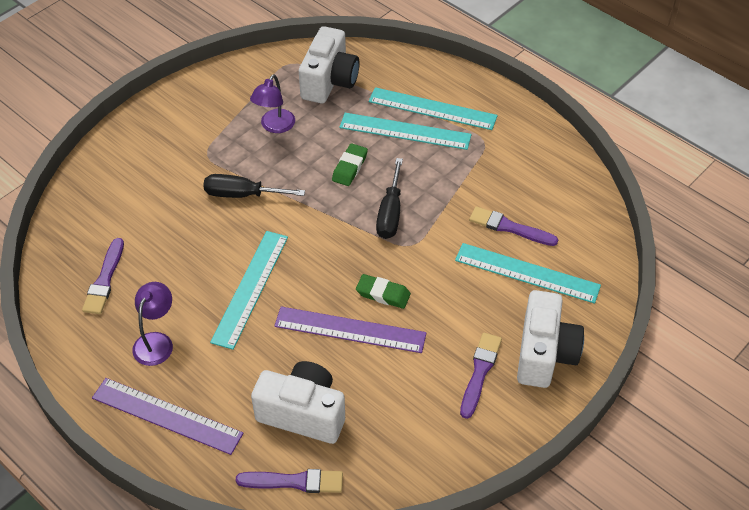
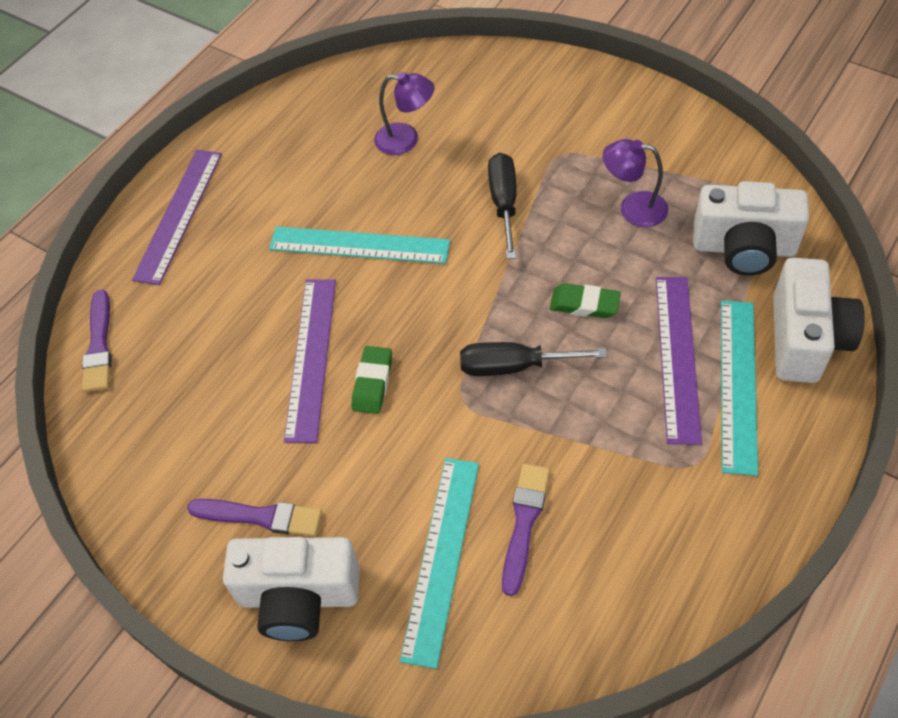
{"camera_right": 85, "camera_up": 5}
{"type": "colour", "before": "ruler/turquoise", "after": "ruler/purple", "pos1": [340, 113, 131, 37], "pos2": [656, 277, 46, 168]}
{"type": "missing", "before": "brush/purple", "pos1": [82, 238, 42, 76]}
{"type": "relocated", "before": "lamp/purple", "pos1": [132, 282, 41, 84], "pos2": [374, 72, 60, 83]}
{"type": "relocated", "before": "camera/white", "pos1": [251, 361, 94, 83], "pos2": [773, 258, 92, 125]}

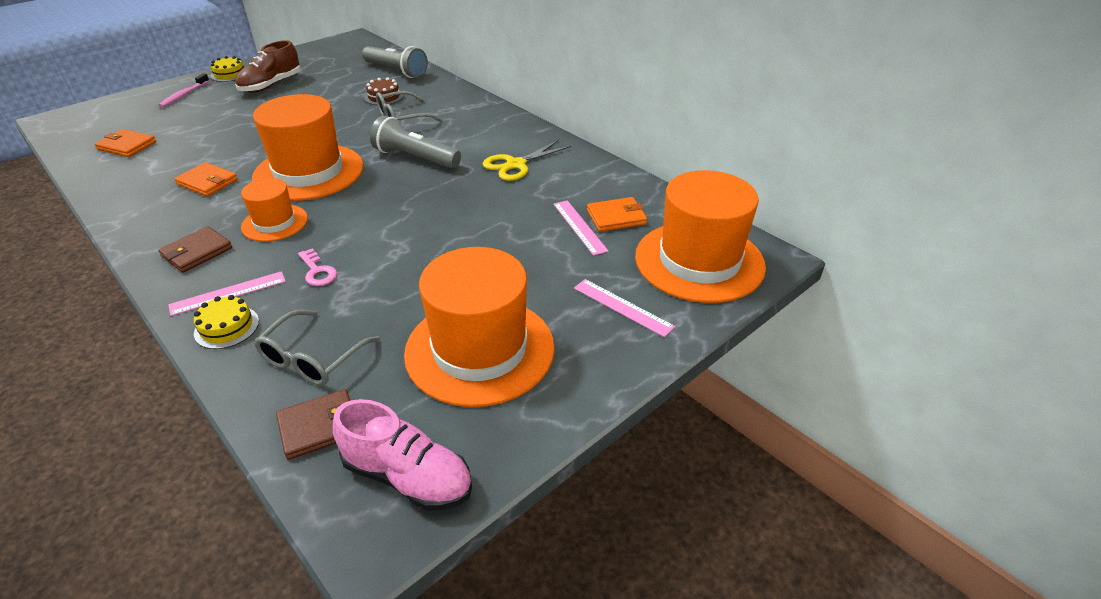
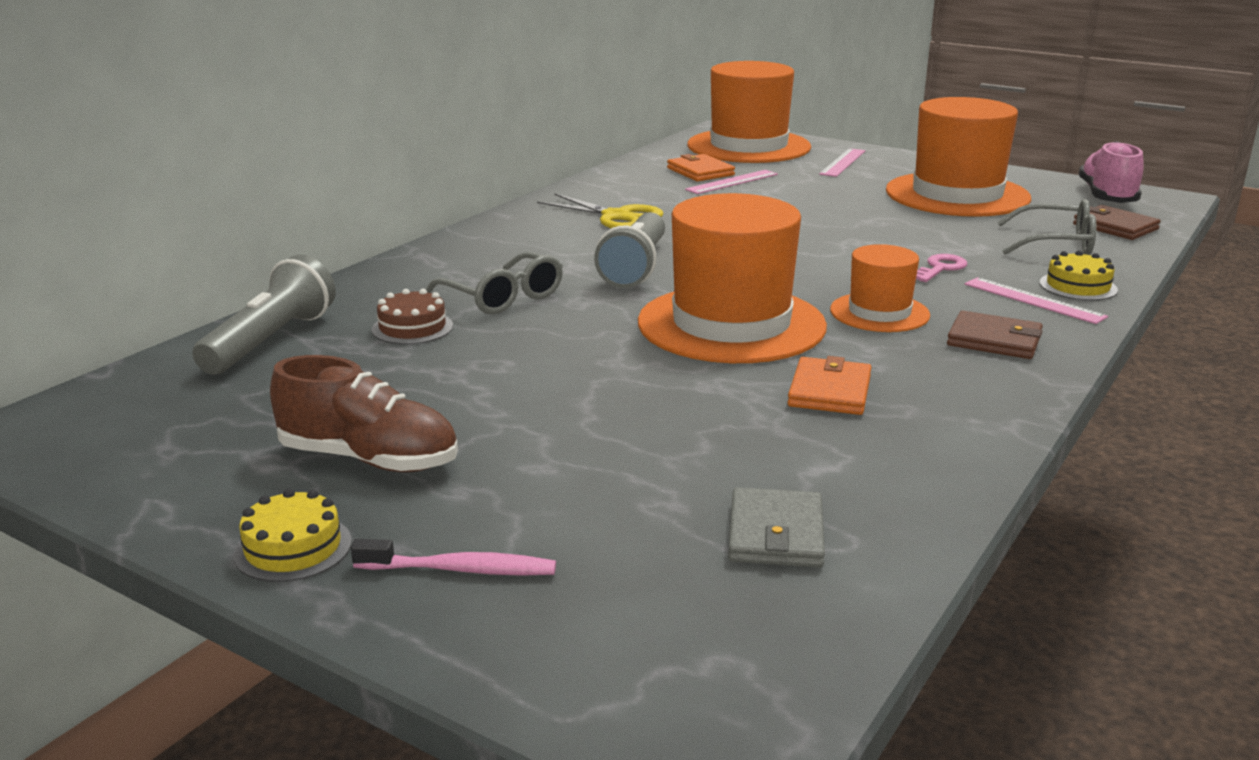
{"camera_right": -105, "camera_up": -15}
{"type": "colour", "before": "wallet/orange", "after": "wallet/grey", "pos1": [95, 129, 61, 28], "pos2": [728, 487, 97, 81]}

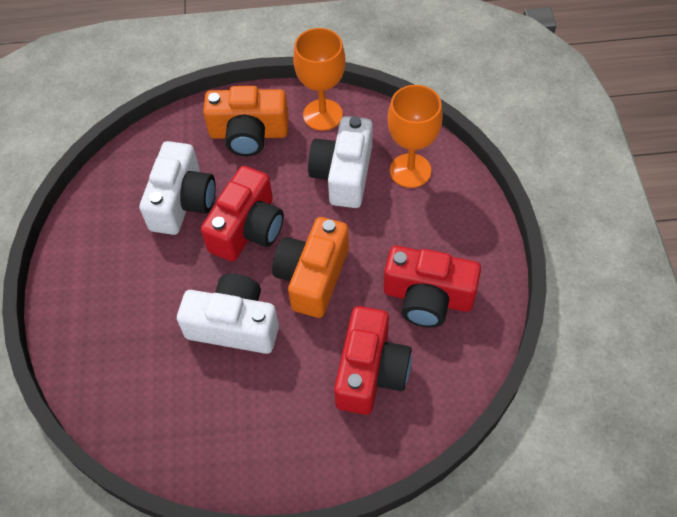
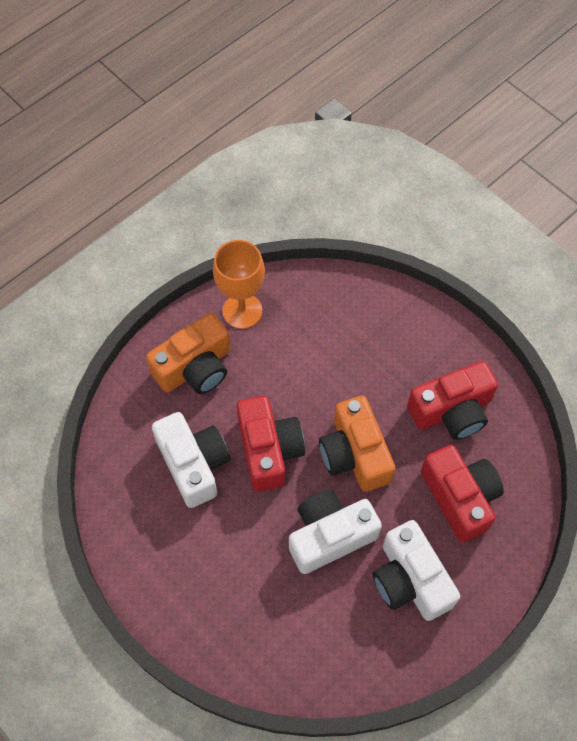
{"camera_right": -40, "camera_up": 5}
{"type": "missing", "before": "goblet/orange", "pos1": [387, 85, 56, 103]}
{"type": "relocated", "before": "camera/white", "pos1": [308, 116, 65, 92], "pos2": [373, 520, 87, 101]}

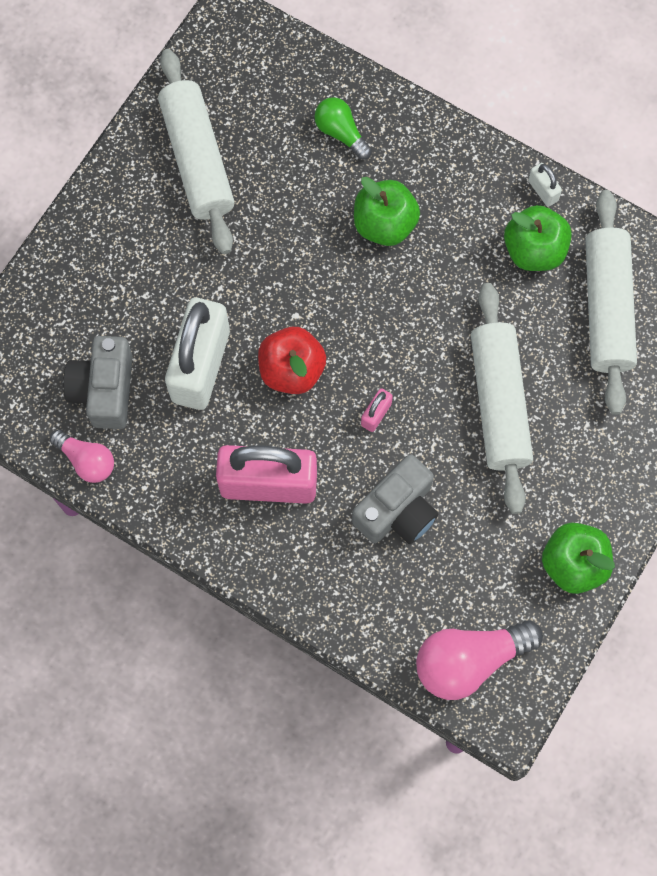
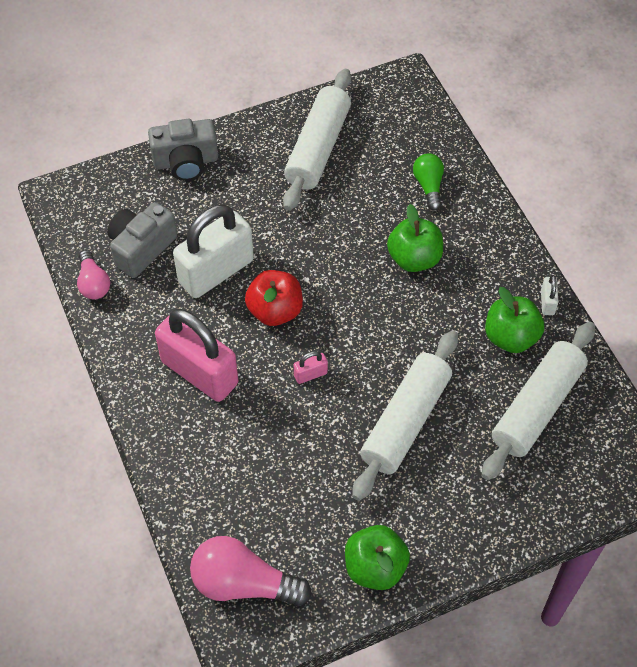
{"camera_right": 35, "camera_up": -15}
{"type": "relocated", "before": "camera/grey", "pos1": [352, 454, 86, 90], "pos2": [148, 119, 70, 62]}

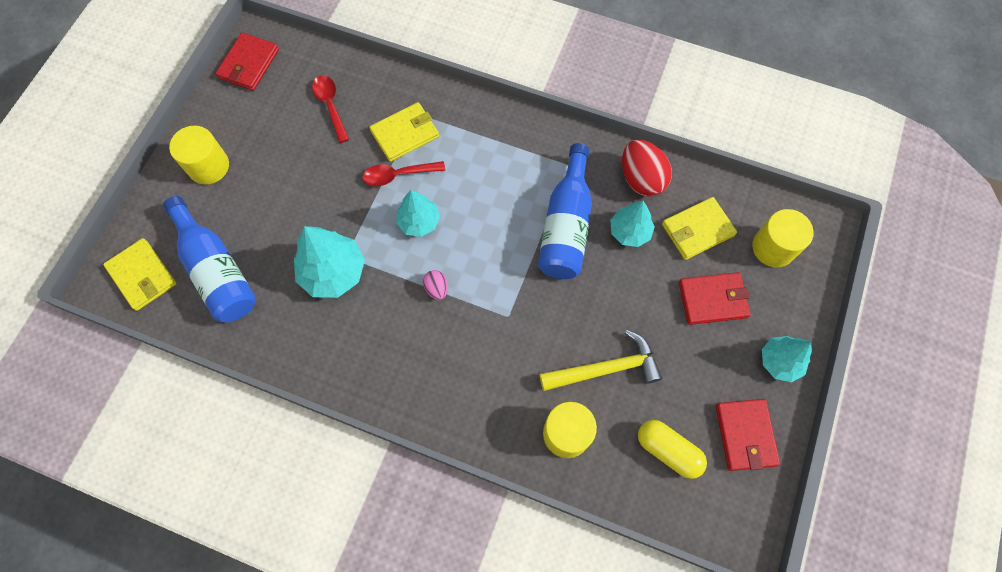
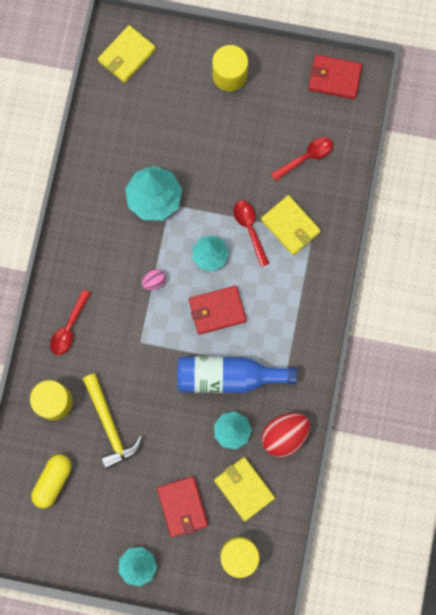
{"camera_right": 80, "camera_up": 10}
{"type": "missing", "before": "bottle/blue", "pos1": [163, 196, 93, 126]}
{"type": "relocated", "before": "wallet/red", "pos1": [716, 399, 64, 72], "pos2": [189, 286, 57, 49]}
{"type": "appeared", "after": "spoon/red", "pos2": [50, 289, 41, 66]}

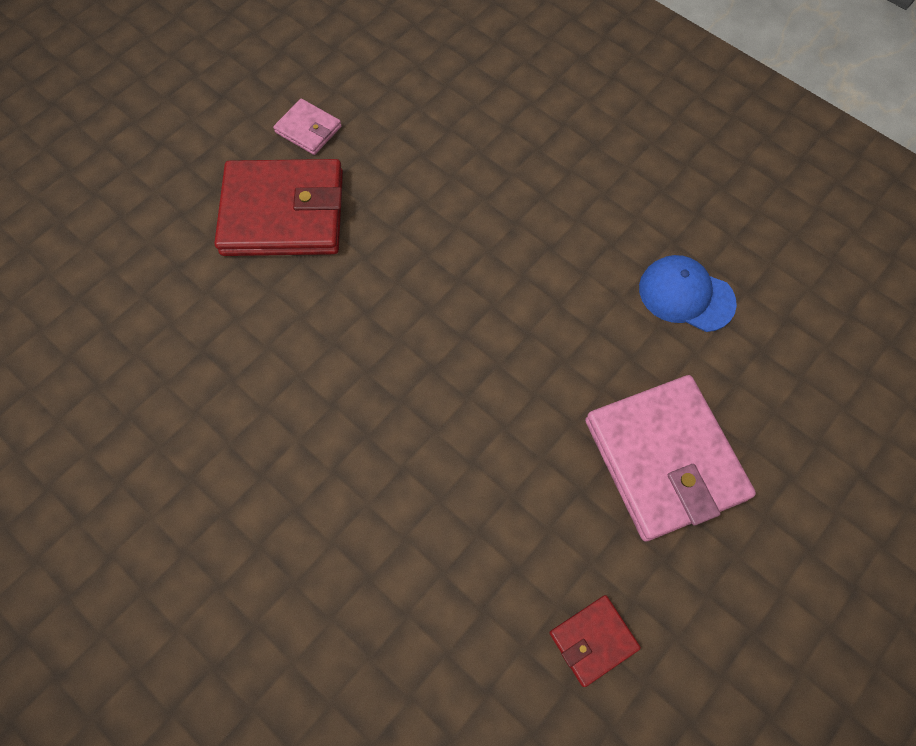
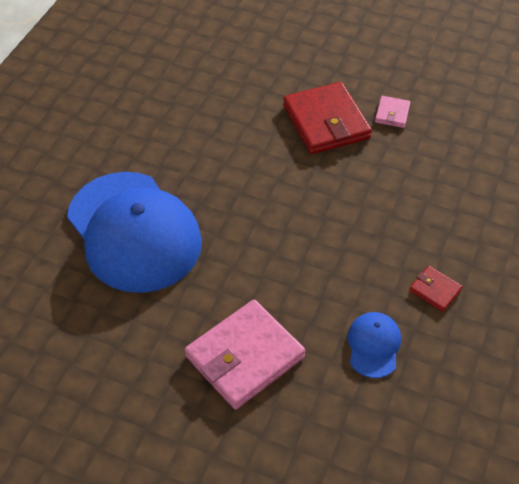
{"camera_right": 70, "camera_up": -15}
{"type": "relocated", "before": "wallet/red", "pos1": [549, 595, 92, 92], "pos2": [409, 266, 53, 46]}
{"type": "appeared", "after": "cap/blue", "pos2": [67, 172, 135, 121]}

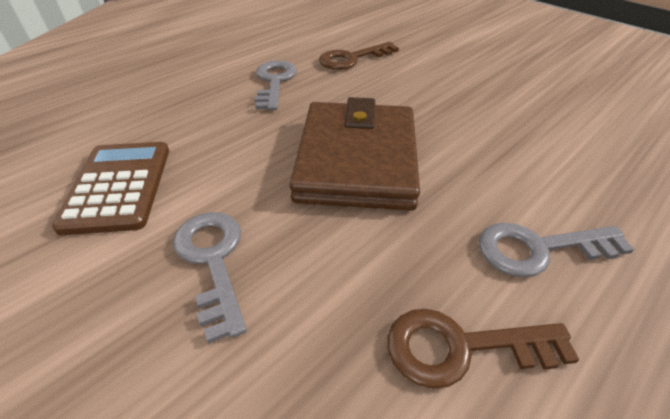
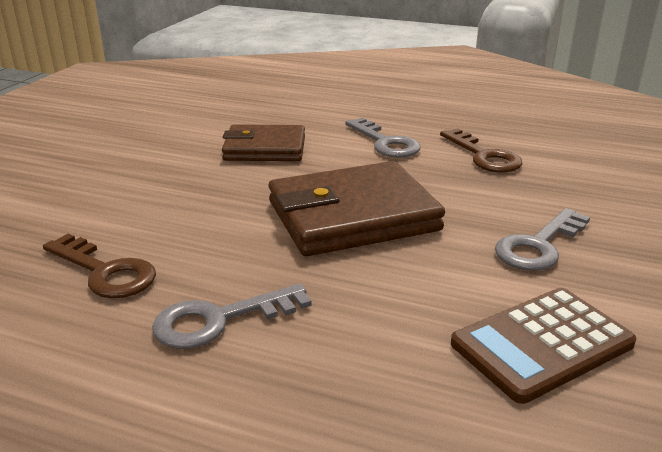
{"camera_right": -115, "camera_up": -15}
{"type": "appeared", "after": "wallet/brown", "pos2": [222, 124, 83, 37]}

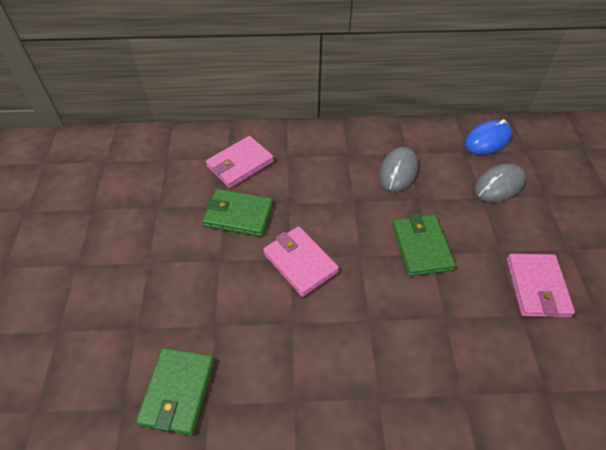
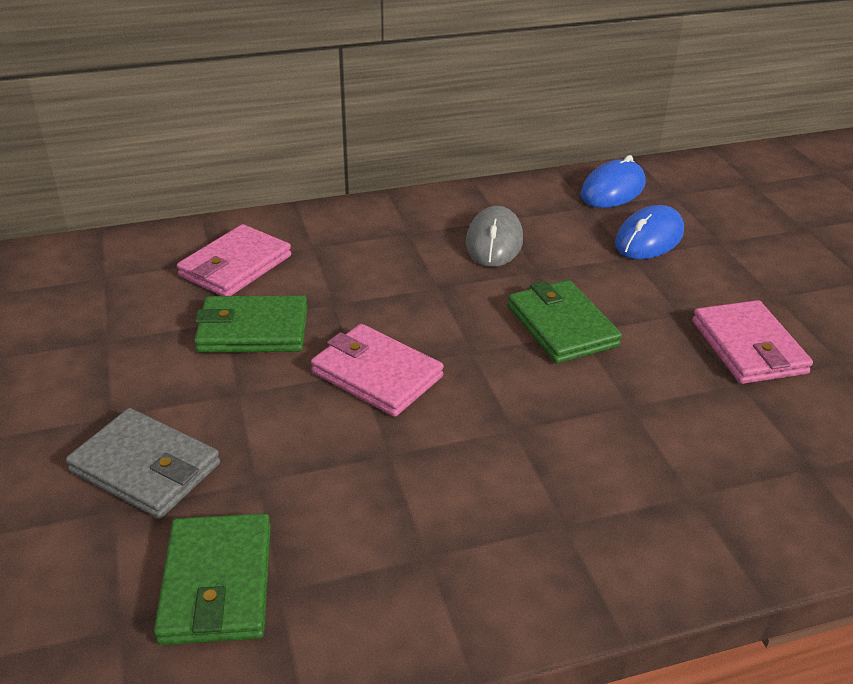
{"camera_right": -15, "camera_up": -15}
{"type": "colour", "before": "mouse/grey", "after": "mouse/blue", "pos1": [475, 164, 50, 38], "pos2": [615, 205, 69, 54]}
{"type": "appeared", "after": "wallet/grey", "pos2": [66, 408, 154, 111]}

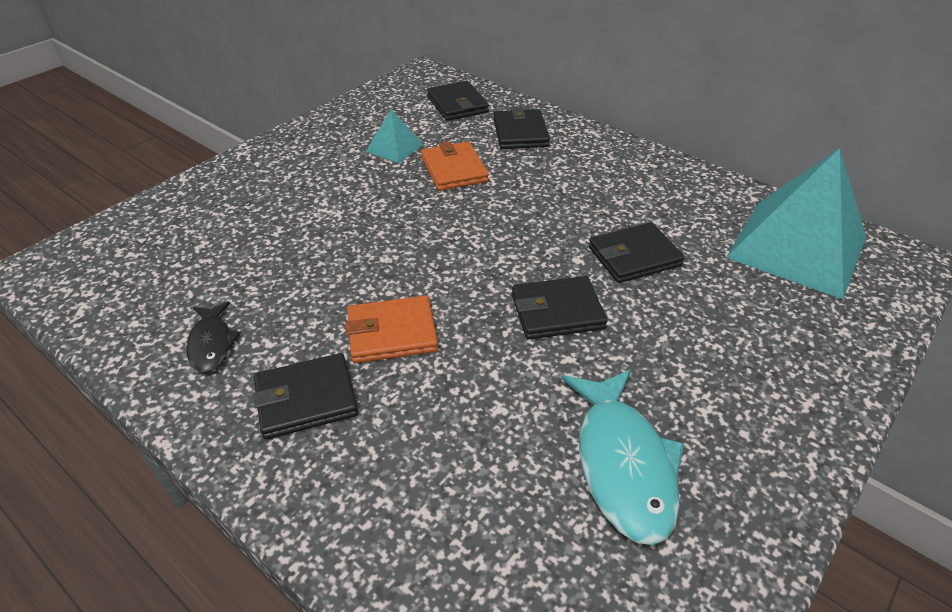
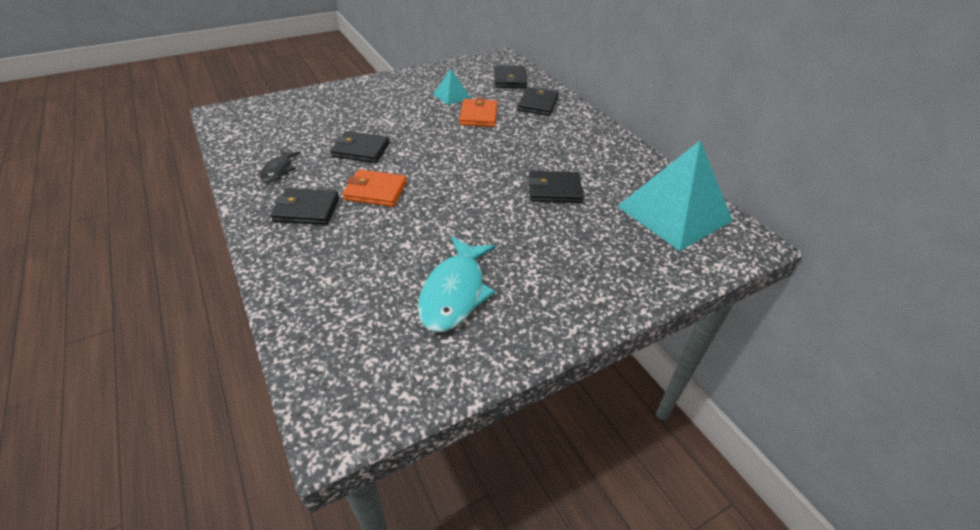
{"camera_right": 20, "camera_up": 0}
{"type": "relocated", "before": "wallet/black", "pos1": [512, 276, 96, 64], "pos2": [330, 131, 60, 32]}

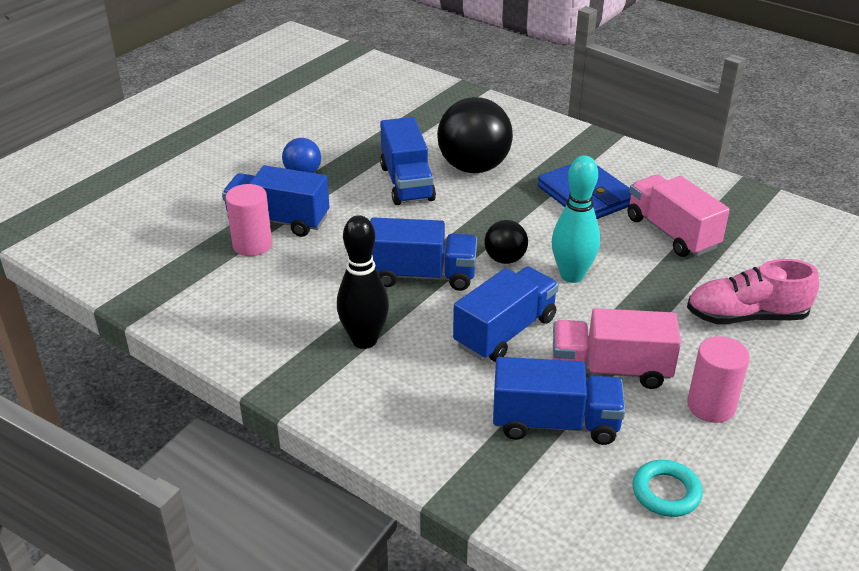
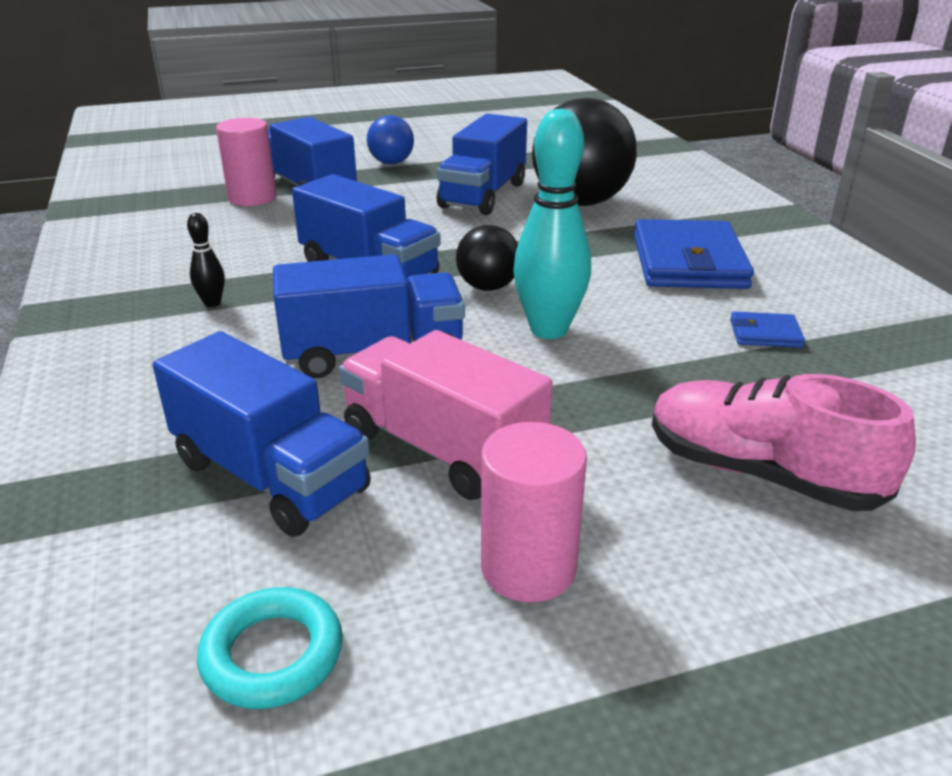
{"camera_right": 35, "camera_up": -5}
{"type": "exchanged", "before": "truck/pink", "after": "wallet/blue", "pos1": [628, 174, 102, 83], "pos2": [730, 312, 75, 36]}
{"type": "size", "before": "bowling pin/black", "pos1": [337, 215, 52, 134], "pos2": [187, 213, 38, 94], "scale": 0.46}

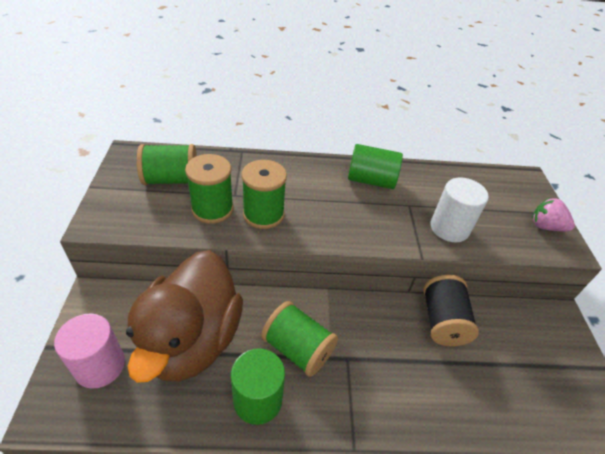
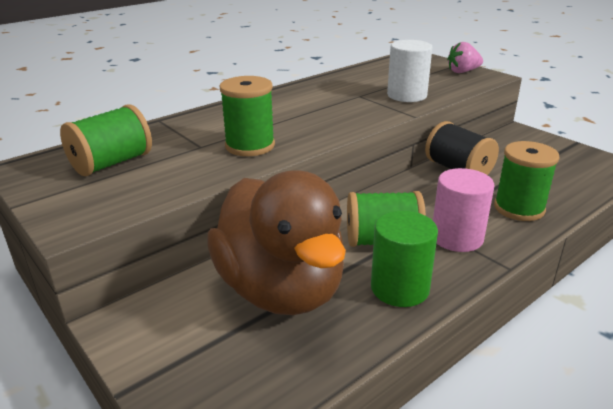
{"camera_right": -35, "camera_up": -15}
{"type": "missing", "before": "cylinder/green", "pos1": [348, 144, 55, 45]}
{"type": "relocated", "before": "spool/green", "pos1": [185, 154, 49, 70], "pos2": [494, 141, 66, 80]}
{"type": "relocated", "before": "cylinder/pink", "pos1": [54, 314, 71, 75], "pos2": [433, 168, 61, 84]}

